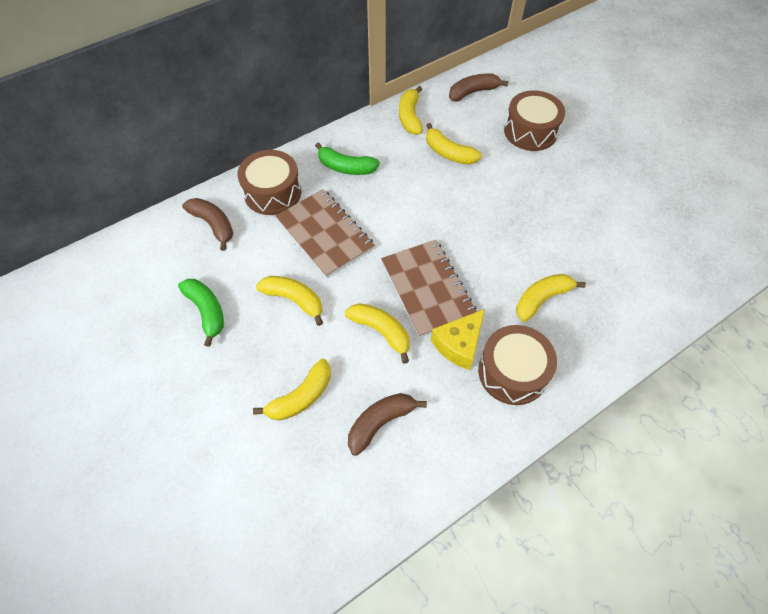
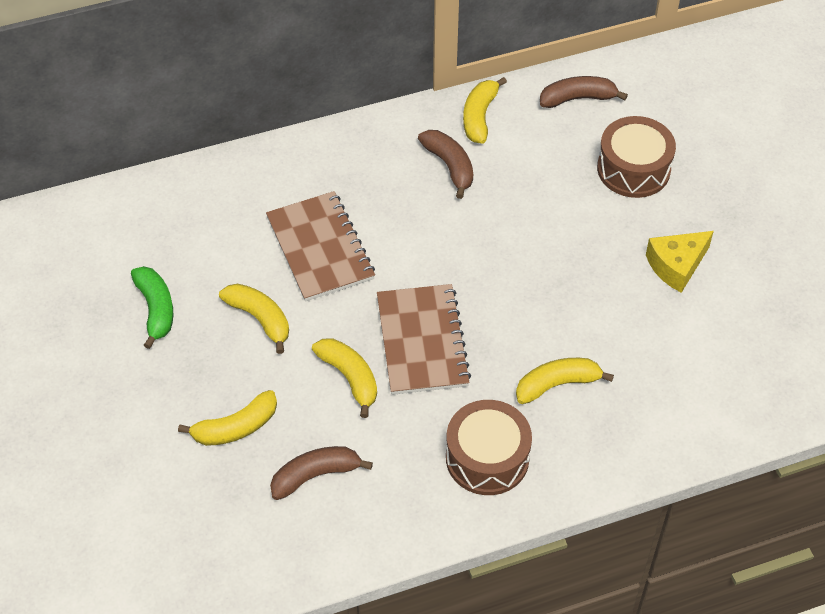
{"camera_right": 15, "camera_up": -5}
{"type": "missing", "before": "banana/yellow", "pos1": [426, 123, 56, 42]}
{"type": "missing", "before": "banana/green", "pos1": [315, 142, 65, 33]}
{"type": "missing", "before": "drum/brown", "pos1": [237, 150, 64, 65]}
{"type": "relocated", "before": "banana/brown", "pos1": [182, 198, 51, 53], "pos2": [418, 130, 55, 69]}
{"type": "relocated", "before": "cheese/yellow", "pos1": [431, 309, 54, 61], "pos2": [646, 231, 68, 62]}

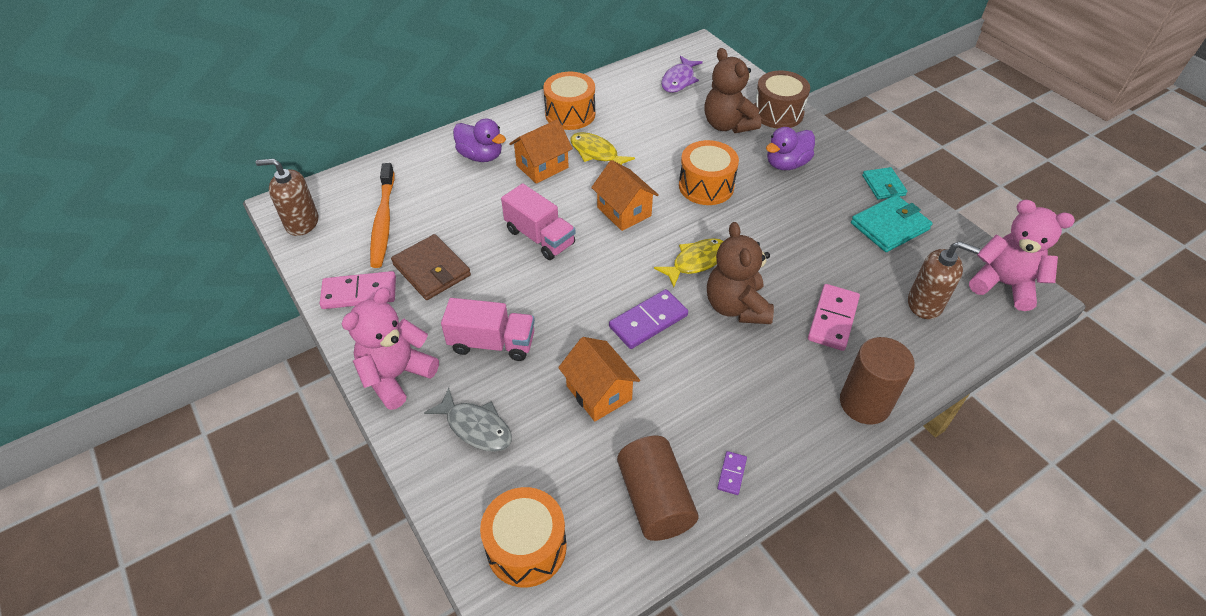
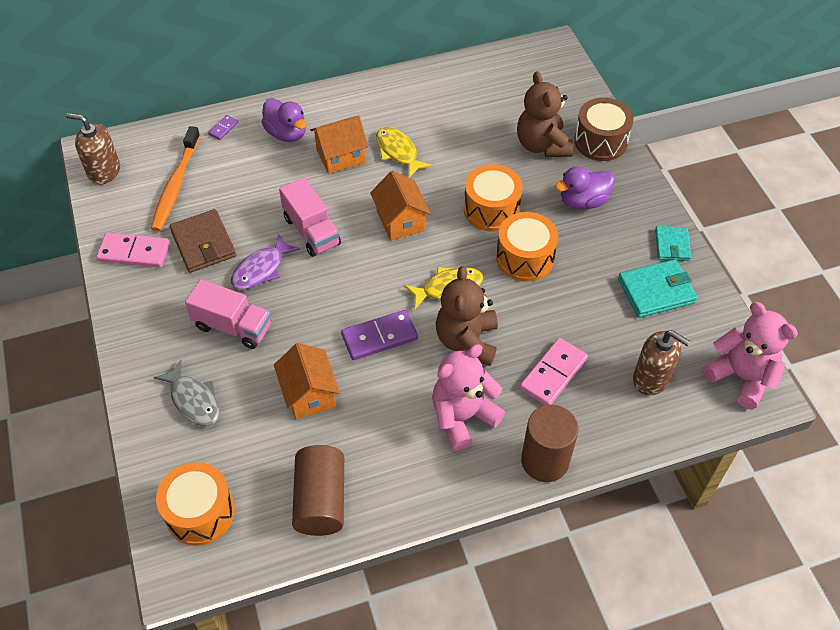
{"camera_right": 15, "camera_up": 5}
{"type": "relocated", "before": "fish/purple", "pos1": [661, 56, 42, 37], "pos2": [231, 234, 69, 55]}
{"type": "relocated", "before": "drum/orange", "pos1": [543, 72, 52, 58], "pos2": [496, 212, 62, 70]}
{"type": "relocated", "before": "teddy bear/pink", "pos1": [342, 287, 97, 123], "pos2": [432, 344, 73, 107]}
{"type": "relocated", "before": "domino/purple", "pos1": [717, 451, 30, 44], "pos2": [208, 115, 30, 25]}

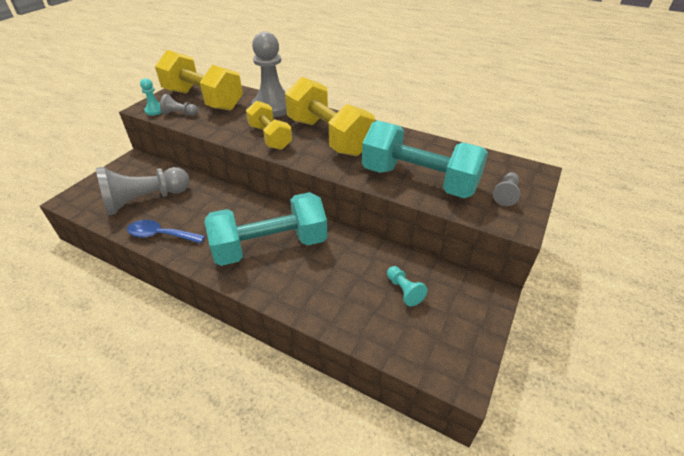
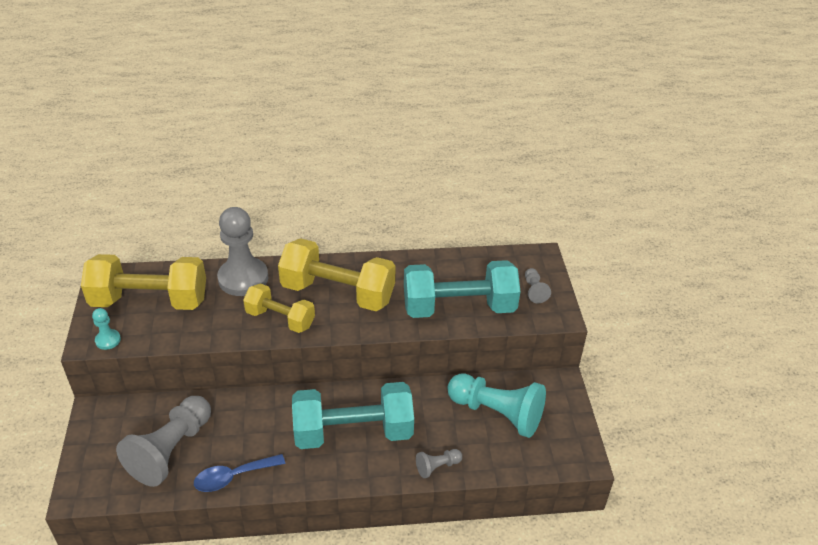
{"camera_right": -35, "camera_up": 0}
{"type": "relocated", "before": "pawn/grey", "pos1": [160, 94, 38, 22], "pos2": [416, 449, 46, 29]}
{"type": "spun", "before": "dumbbell/turquoise", "pos1": [205, 192, 123, 74], "pos2": [292, 382, 122, 67], "turn": 45}
{"type": "size", "before": "pawn/turquoise", "pos1": [387, 266, 40, 41], "pos2": [447, 374, 99, 64], "scale": 2.2}

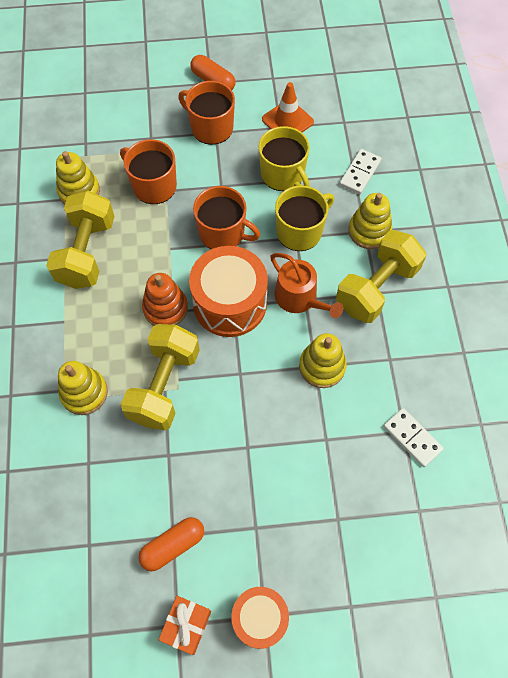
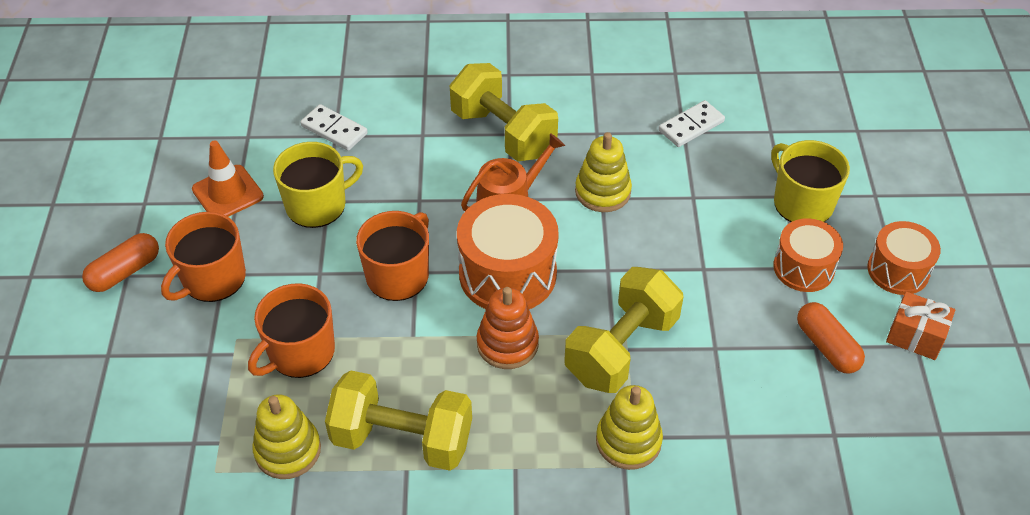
{"camera_right": -85, "camera_up": -15}
{"type": "relocated", "before": "mug/yellow", "pos1": [275, 185, 59, 66], "pos2": [771, 140, 79, 82]}
{"type": "missing", "before": "stacking toy/yellow", "pos1": [348, 193, 44, 56]}
{"type": "spun", "before": "dumbbell/yellow", "pos1": [120, 324, 80, 106], "pos2": [564, 267, 120, 126], "turn": -75}
{"type": "appeared", "after": "drum/orange", "pos2": [773, 218, 70, 74]}

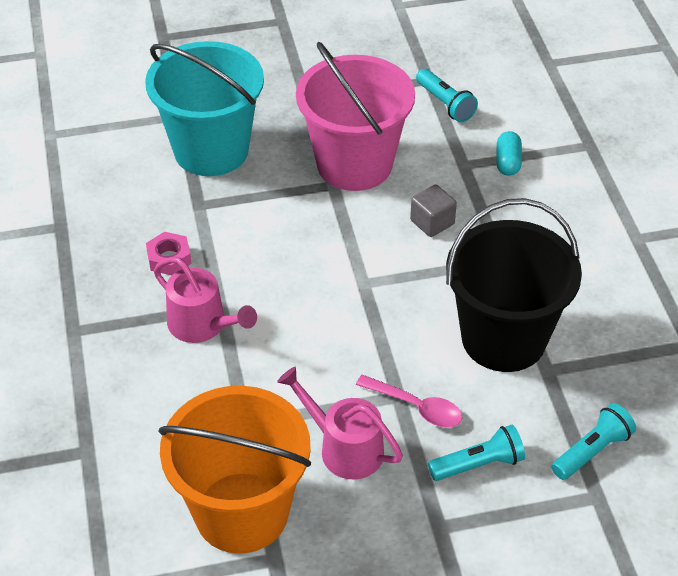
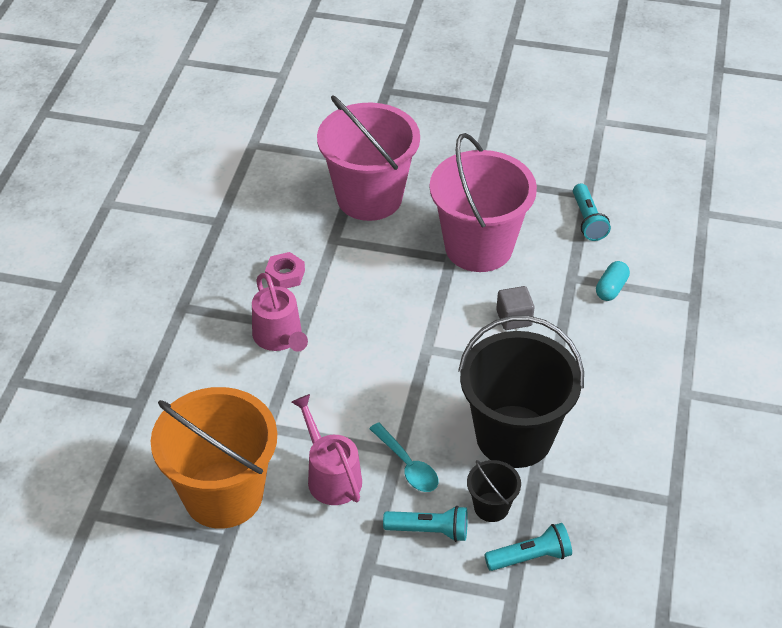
{"camera_right": 25, "camera_up": 0}
{"type": "colour", "before": "bucket/turquoise", "after": "bucket/pink", "pos1": [145, 41, 119, 135], "pos2": [317, 95, 103, 126]}
{"type": "colour", "before": "spoon/pink", "after": "spoon/turquoise", "pos1": [356, 375, 107, 52], "pos2": [369, 422, 69, 70]}
{"type": "appeared", "after": "bucket/black", "pos2": [467, 460, 54, 62]}

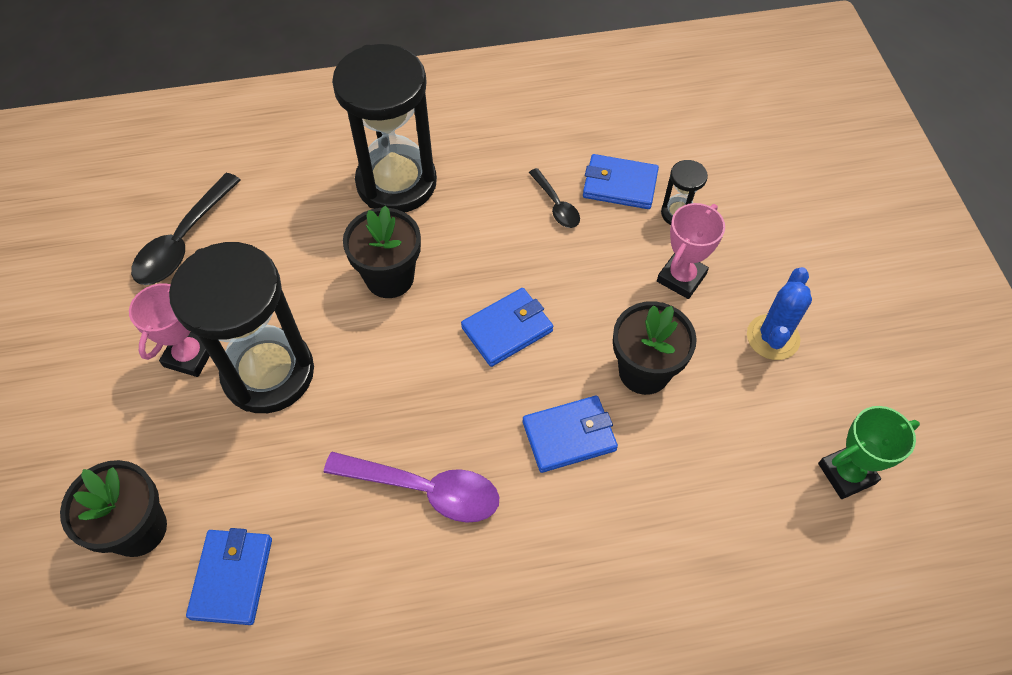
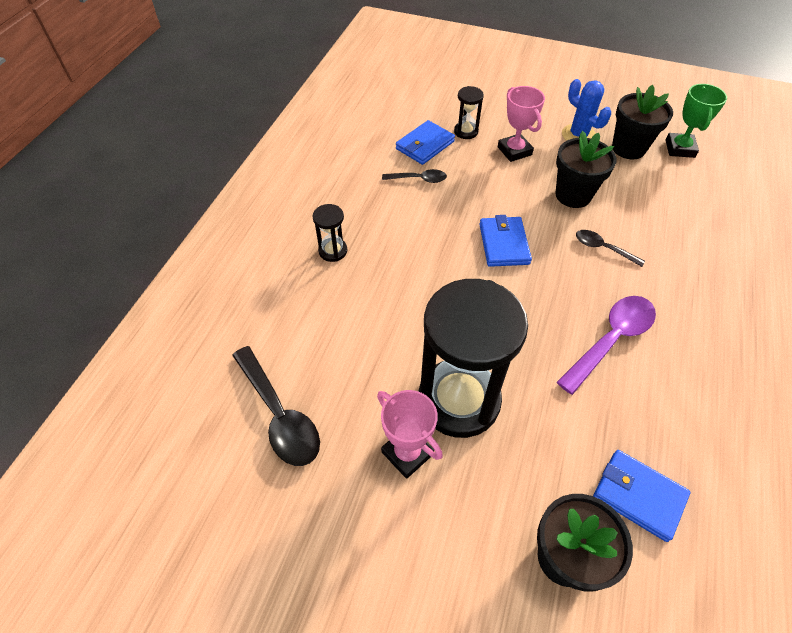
{"camera_right": -60, "camera_up": -5}
{"type": "size", "before": "hourglass/black", "pos1": [332, 44, 105, 168], "pos2": [312, 204, 35, 58], "scale": 0.42}
{"type": "relocated", "before": "flower pot/black", "pos1": [343, 205, 78, 93], "pos2": [612, 85, 61, 74]}
{"type": "exchanged", "before": "wallet/blue", "after": "spoon/black", "pos1": [523, 396, 95, 77], "pos2": [576, 230, 69, 37]}

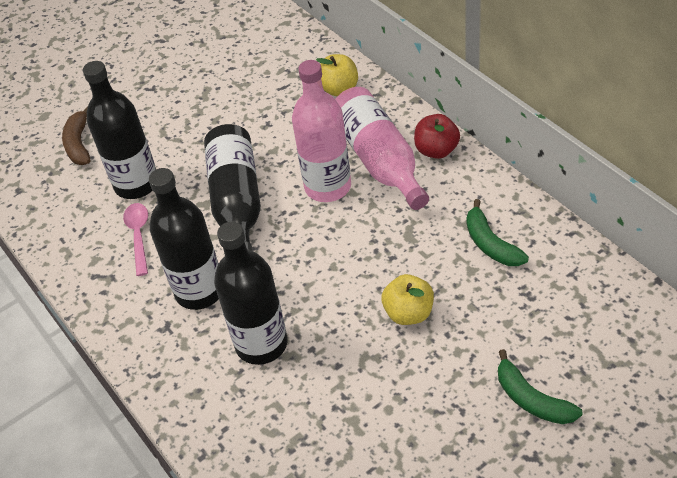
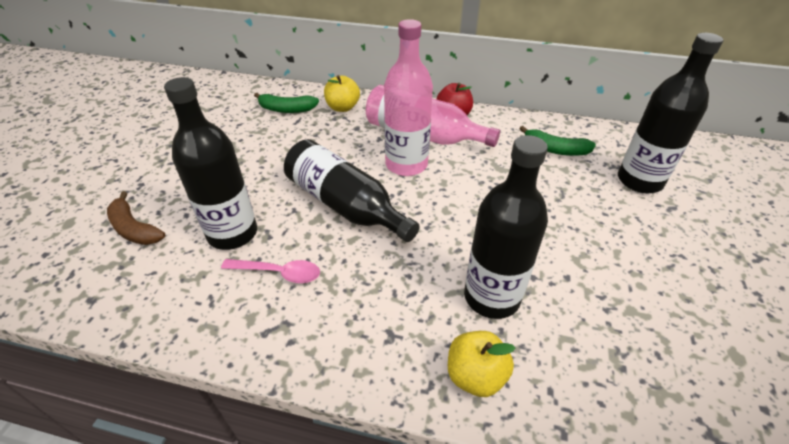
{"camera_right": -45, "camera_up": -5}
{"type": "relocated", "before": "bottle/black", "pos1": [149, 168, 70, 142], "pos2": [618, 33, 105, 160]}
{"type": "spun", "before": "spoon/pink", "pos1": [123, 203, 25, 73], "pos2": [221, 259, 99, 24], "turn": 150}
{"type": "relocated", "before": "apple/yellow", "pos1": [381, 274, 53, 51], "pos2": [448, 331, 67, 66]}
{"type": "relocated", "before": "banana/green", "pos1": [498, 349, 85, 75], "pos2": [254, 93, 65, 20]}

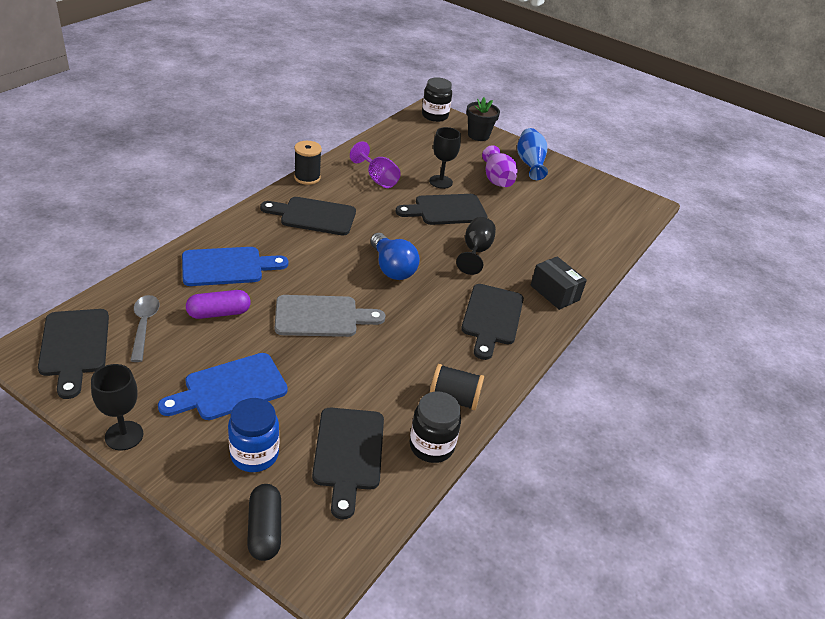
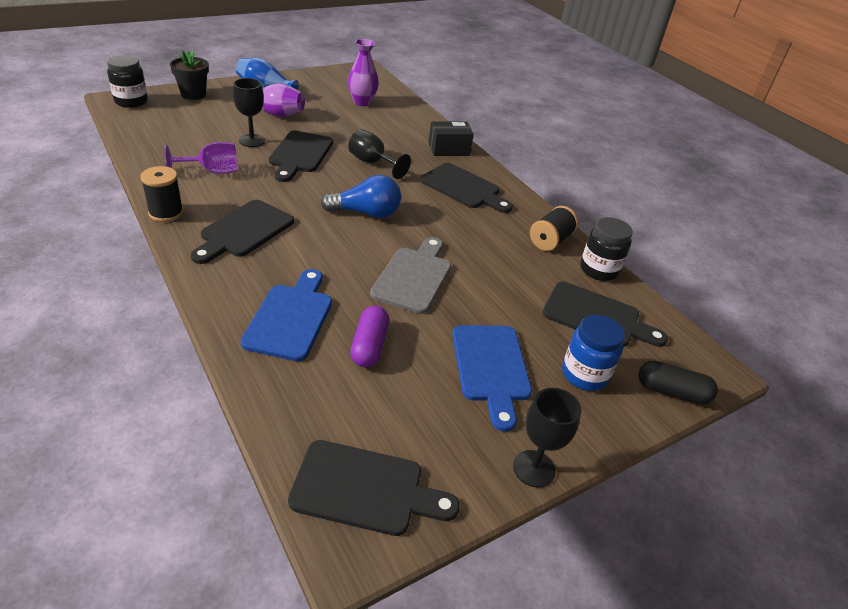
{"camera_right": -65, "camera_up": 0}
{"type": "missing", "before": "spoon/grey", "pos1": [130, 295, 30, 67]}
{"type": "appeared", "after": "vase/purple", "pos2": [348, 39, 31, 67]}

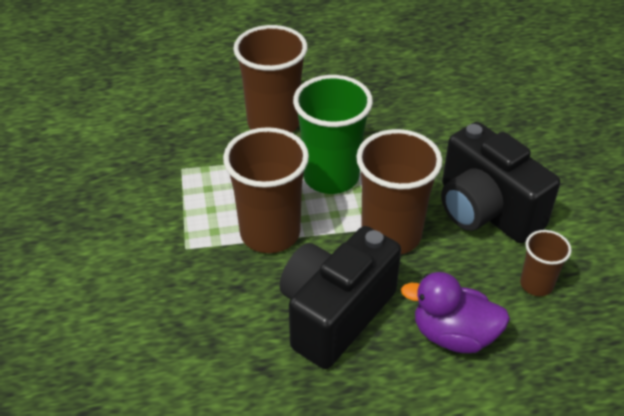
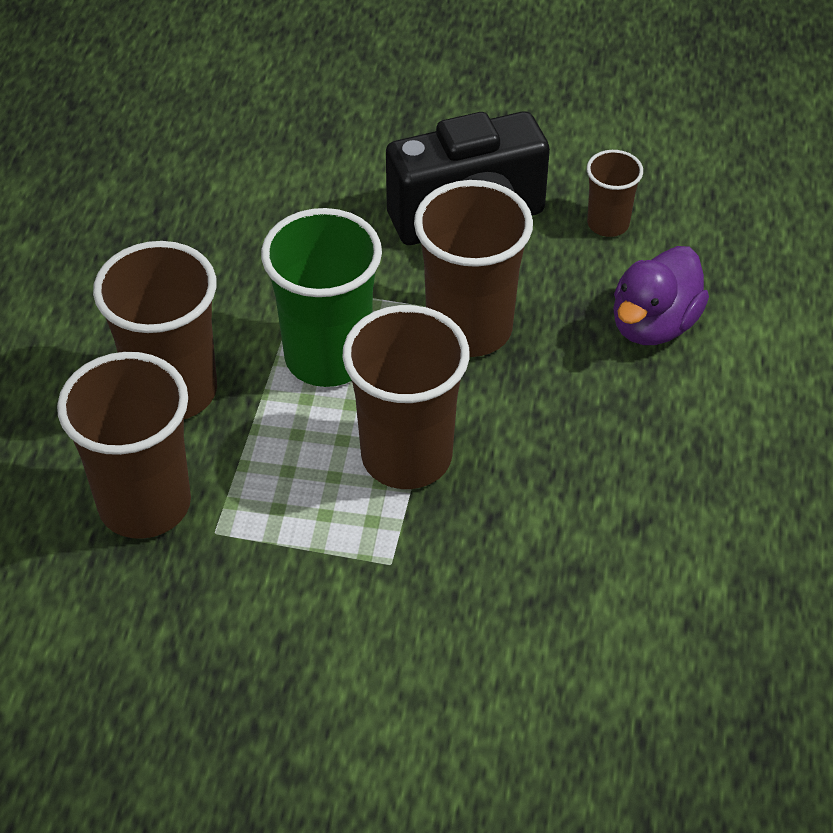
{"camera_right": -70, "camera_up": 5}
{"type": "missing", "before": "camera/black", "pos1": [279, 226, 122, 143]}
{"type": "appeared", "after": "cup/brown", "pos2": [57, 352, 134, 187]}

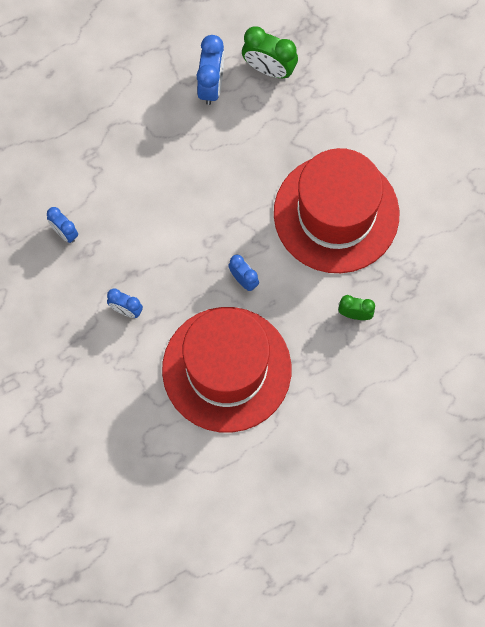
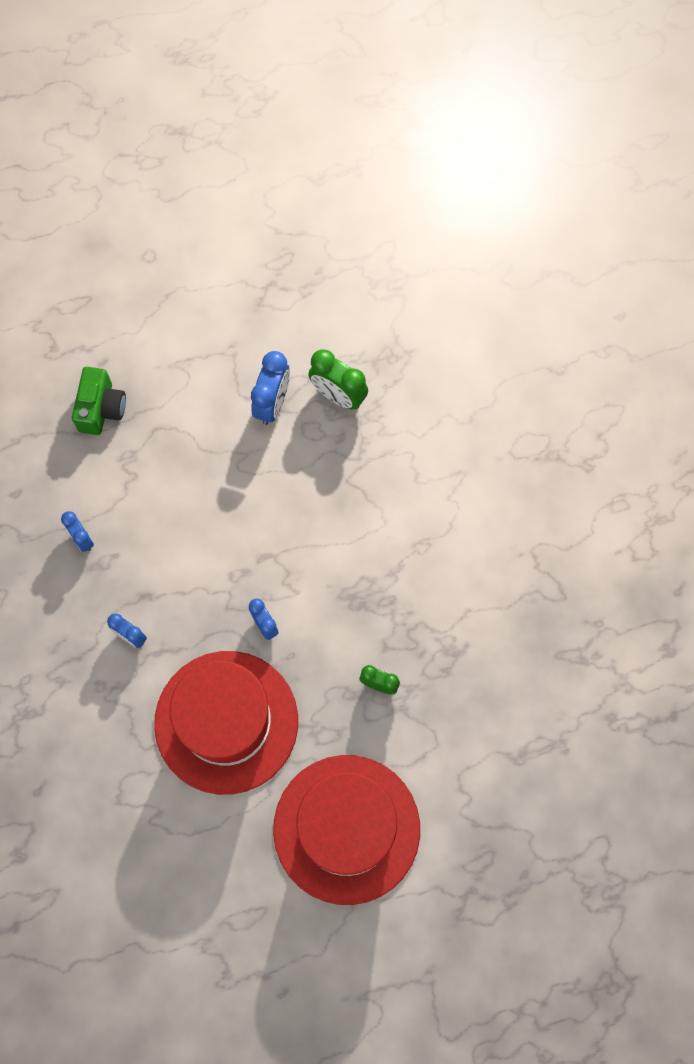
{"camera_right": 10, "camera_up": 0}
{"type": "relocated", "before": "hat/red", "pos1": [274, 148, 125, 125], "pos2": [273, 755, 147, 150]}
{"type": "appeared", "after": "camera/green", "pos2": [72, 367, 54, 68]}

